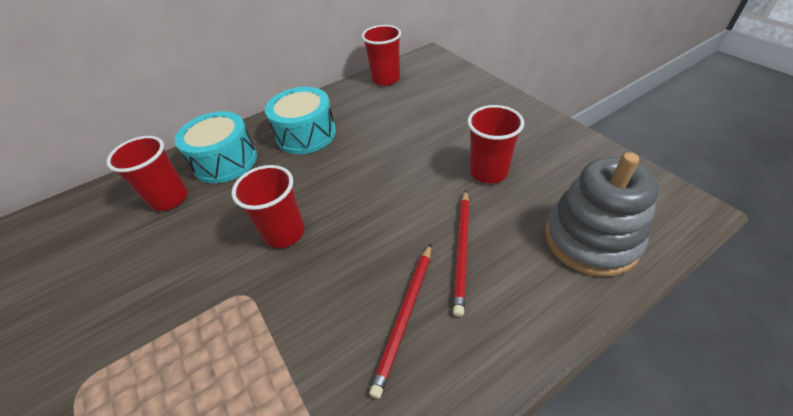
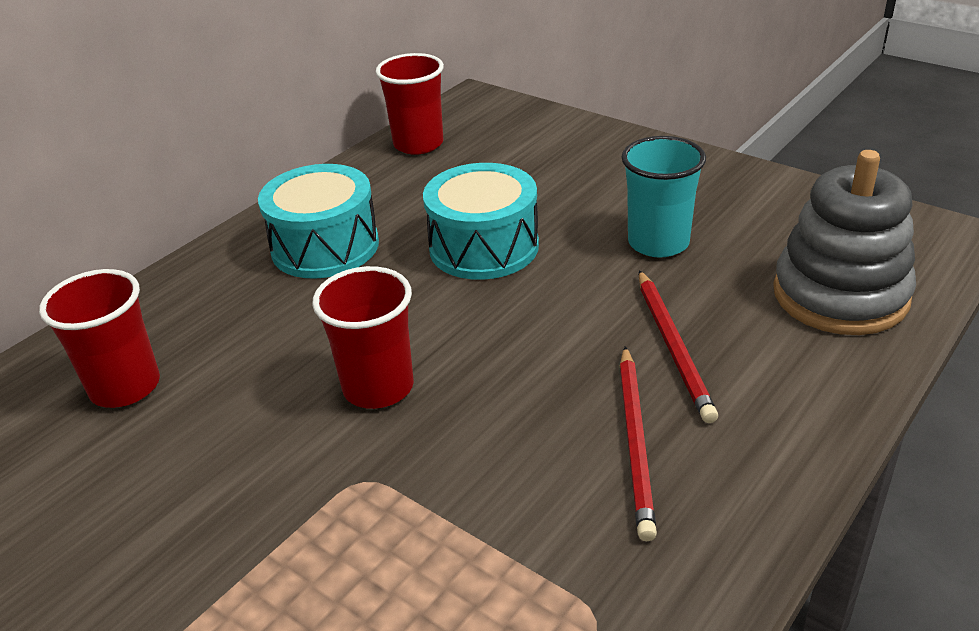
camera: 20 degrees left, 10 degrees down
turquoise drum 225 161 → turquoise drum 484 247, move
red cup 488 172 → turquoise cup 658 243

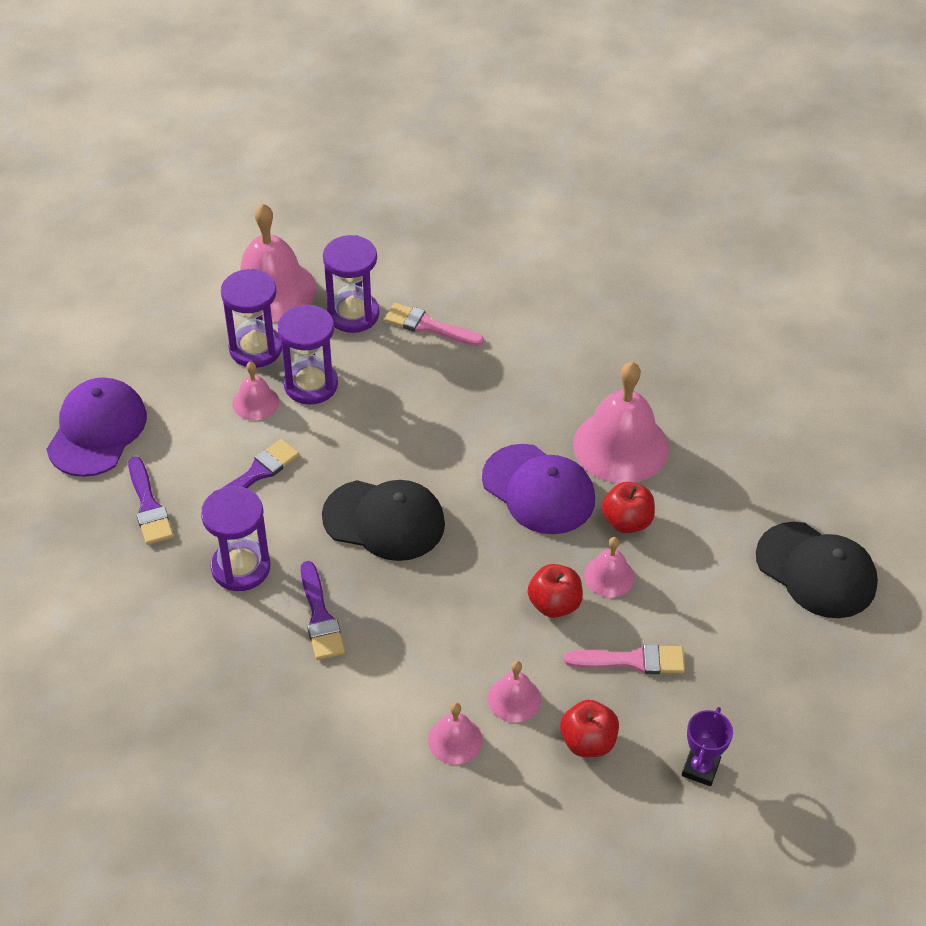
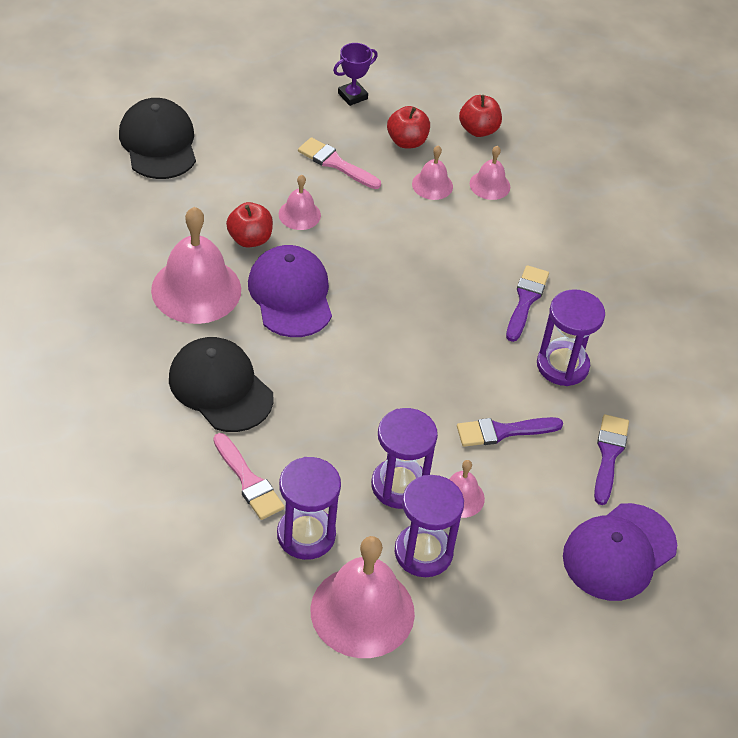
camera: 150 degrees left, 0 degrees up
black cap 384 520 → black cap 220 387, move
red apple 554 604 → red apple 478 130, move

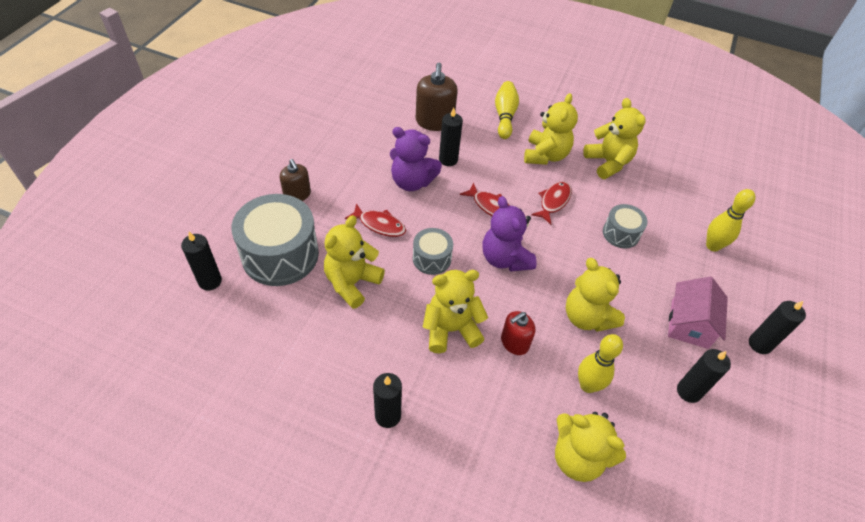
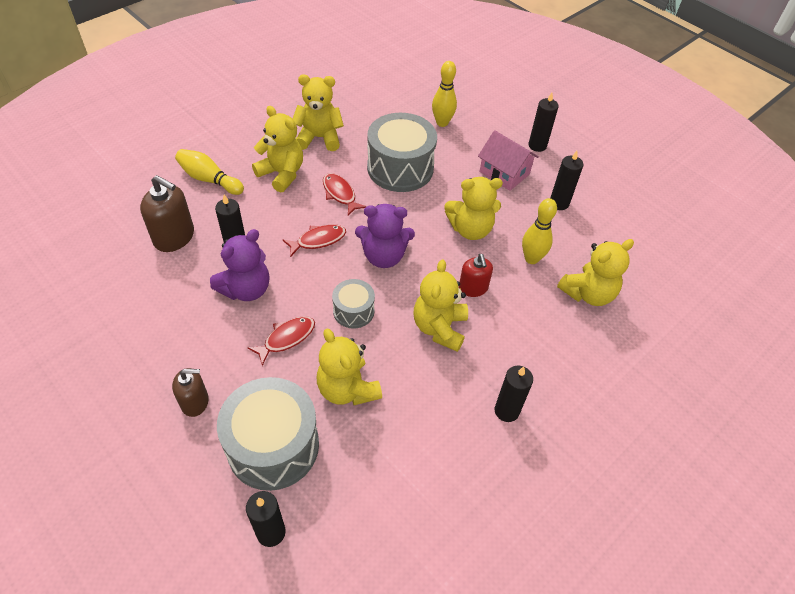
camera: 65 degrees left, 0 degrees up
grey drum 621 233 → grey drum 400 168, x1.92

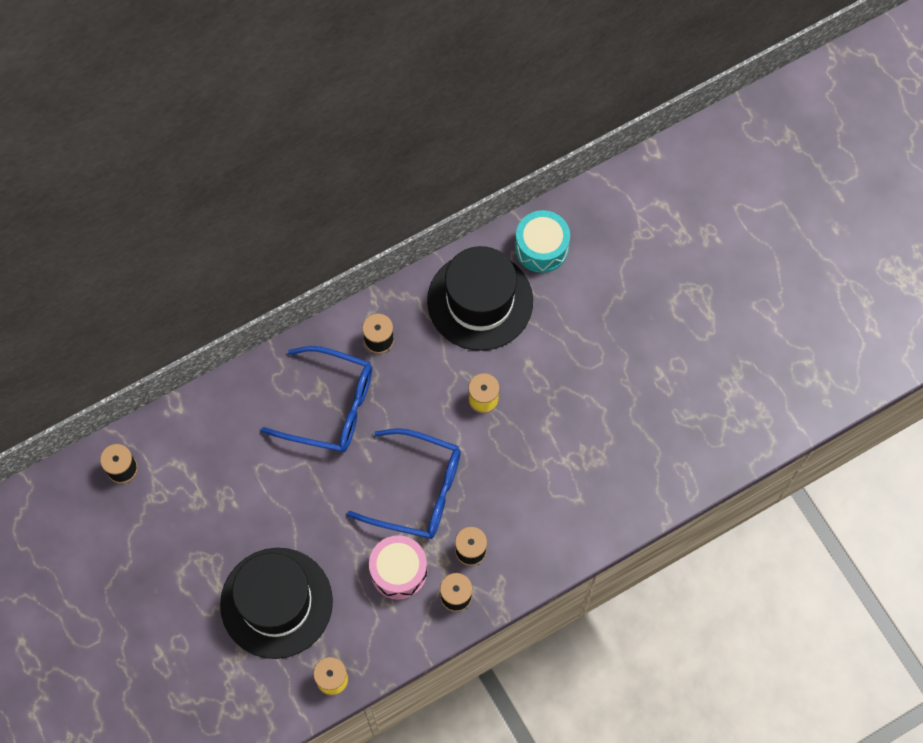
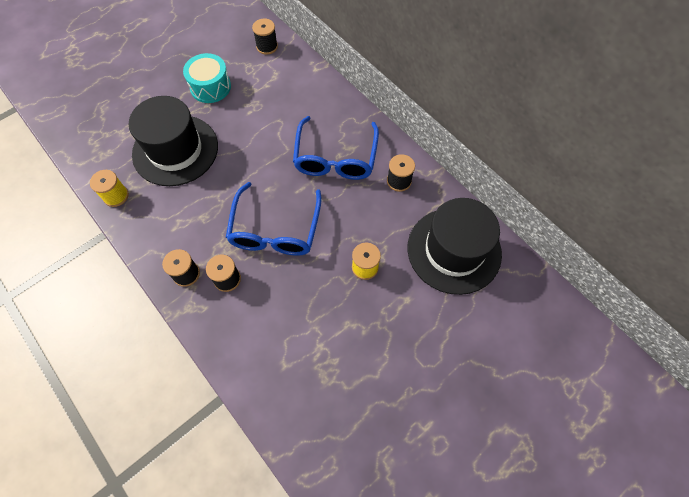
camera: 80 degrees right, 5 degrees down
pink drum 398 571 → -
turquoise drum 541 248 → turquoise drum 210 87, move

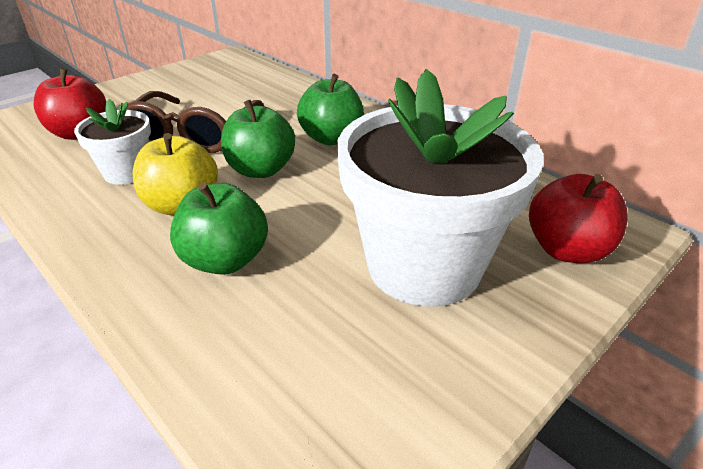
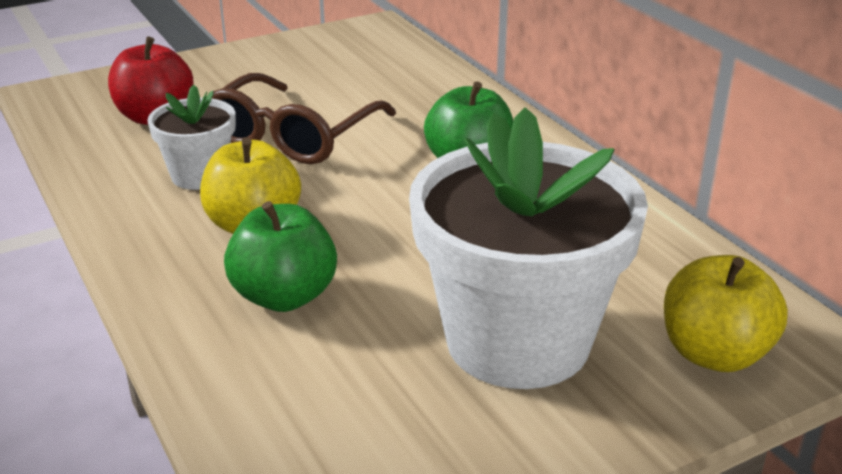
camera: 15 degrees right, 5 degrees down
green apple 261 170 → -
red apple 567 249 → yellow apple 714 353

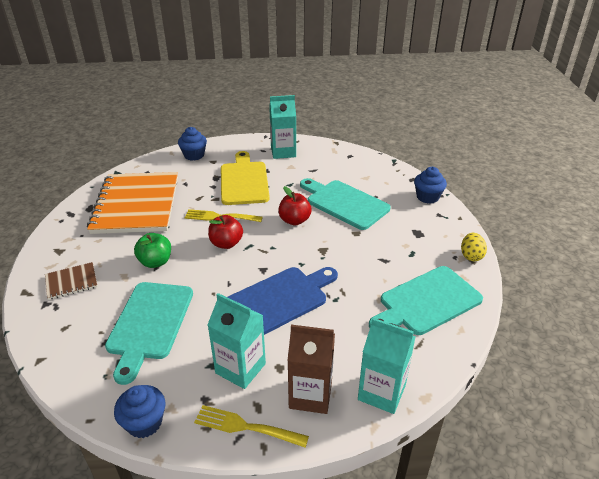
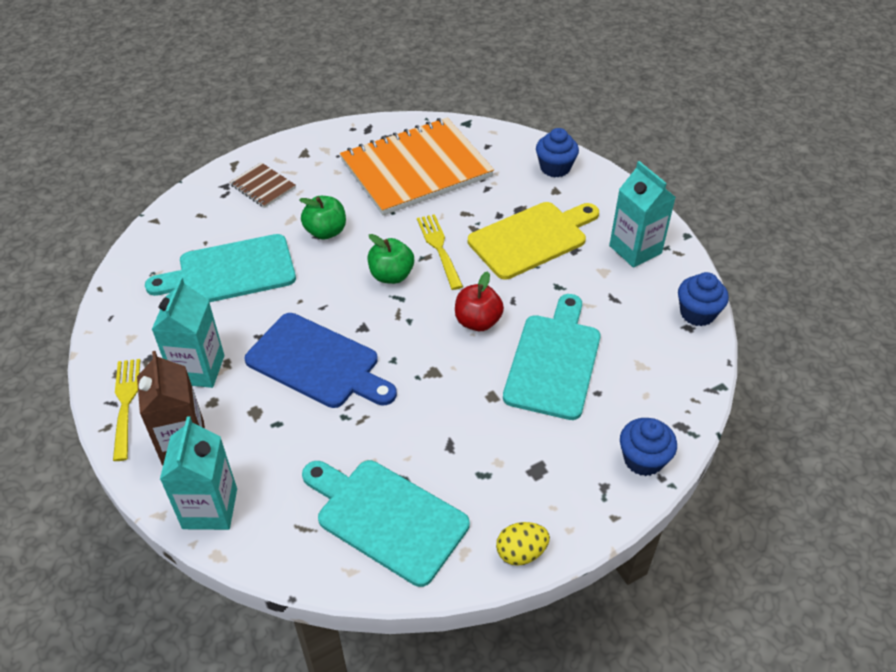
camera: 65 degrees right, 10 degrees up
blue cupcake 144 422 → blue cupcake 697 313, move
red apple 226 243 → green apple 391 275

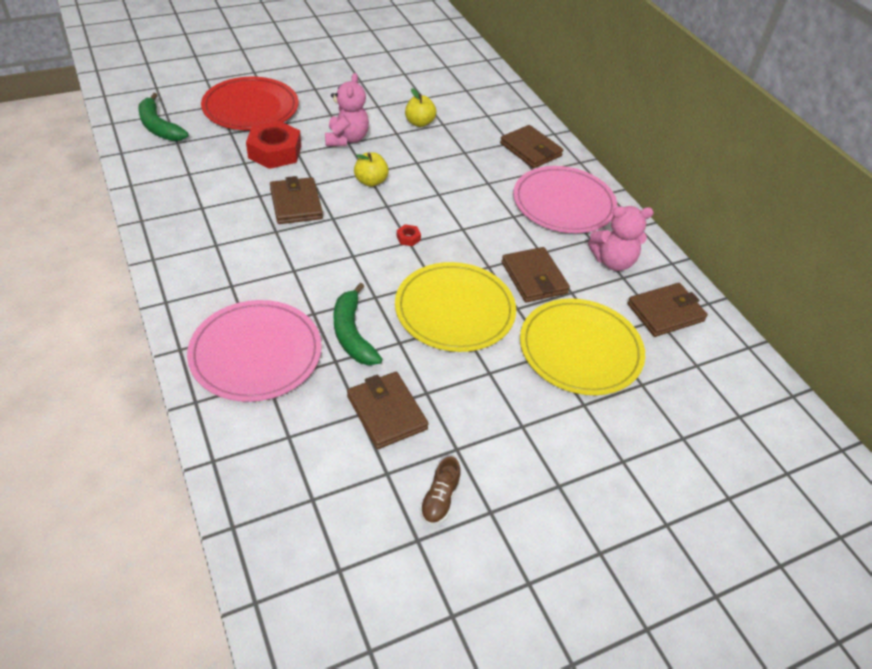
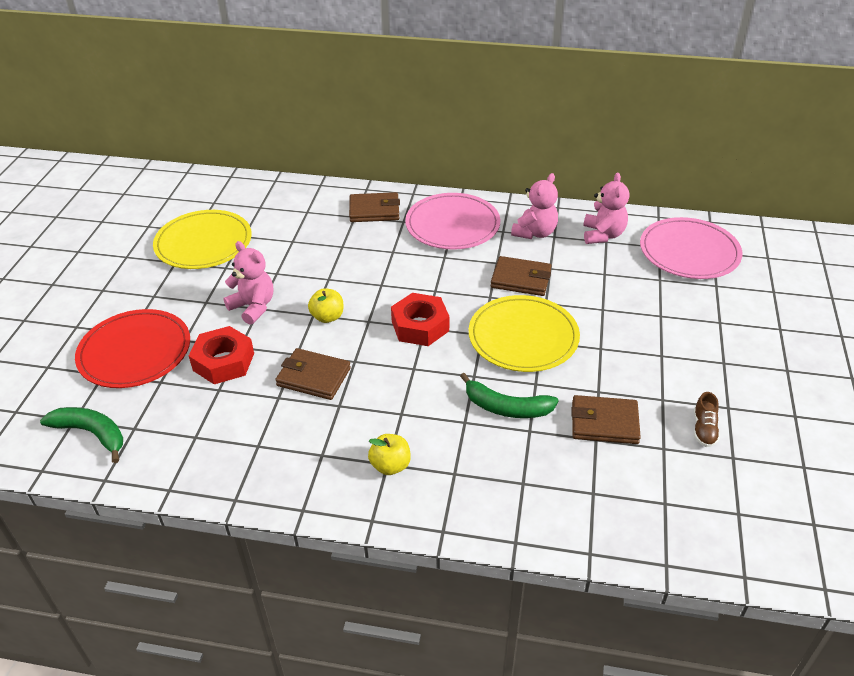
camera: 50 degrees left, 5 degrees down
green banana 159 127 → green banana 91 433, 150 degrees counterclockwise
pink plate 256 353 → pink plate 689 252, move
red nut 408 238 → red nut 420 326, x2.48
yellow apple 419 123 → yellow apple 390 465, move
brown shoe 440 500 → brown shoe 704 429, 45 degrees clockwise
yellow plate 580 349 → yellow plate 203 243, move
brown wallet 665 313 → pink teddy bear 603 235

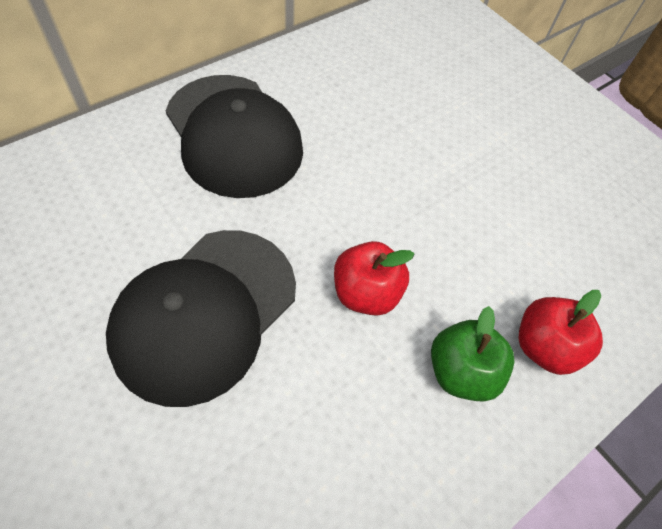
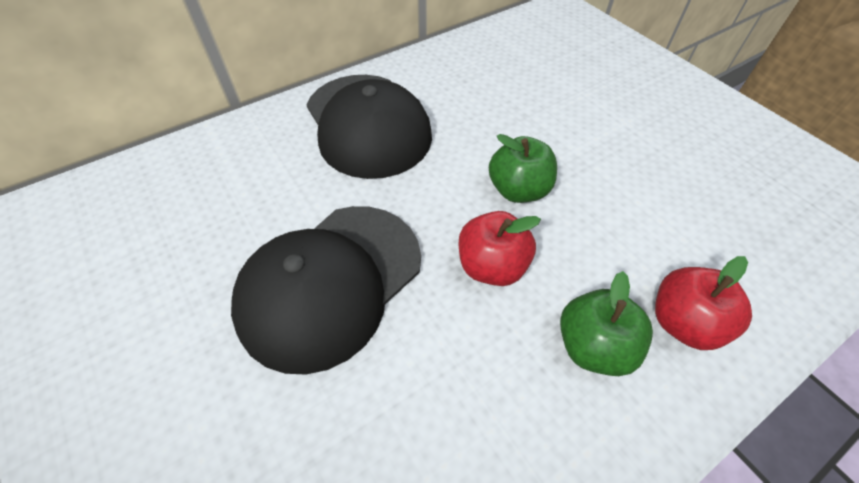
camera: 10 degrees right, 5 degrees down
- → green apple 518 190

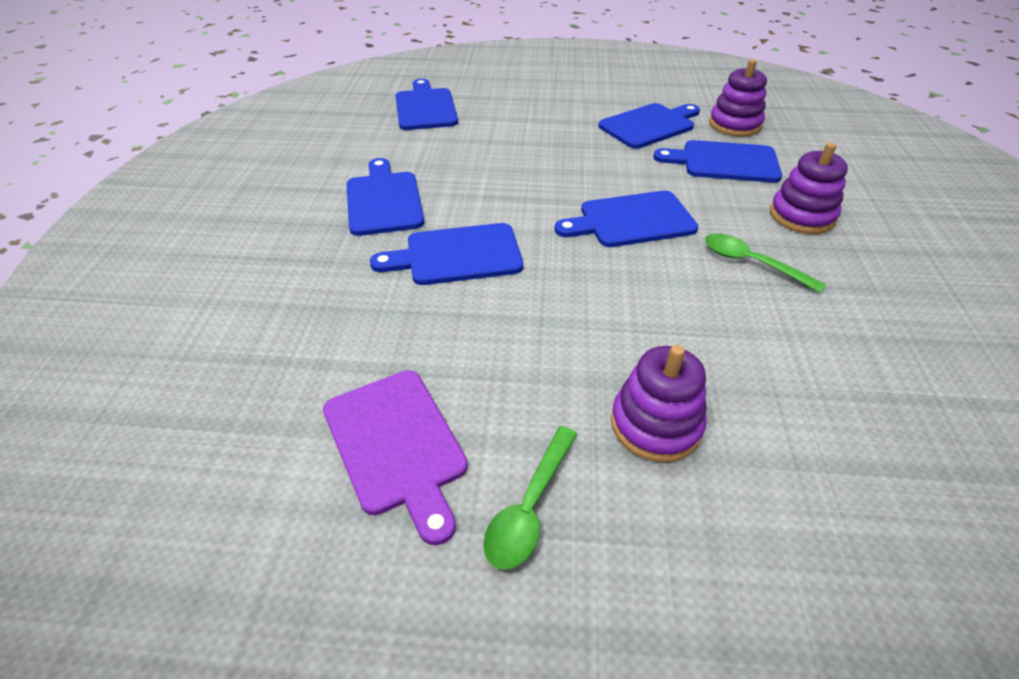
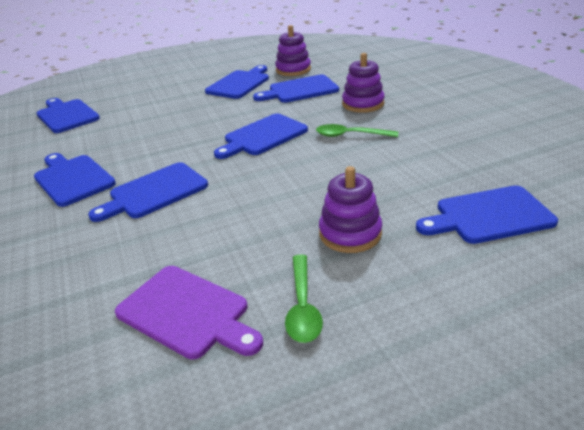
camera: 25 degrees left, 10 degrees down
- → blue cutting board 489 216

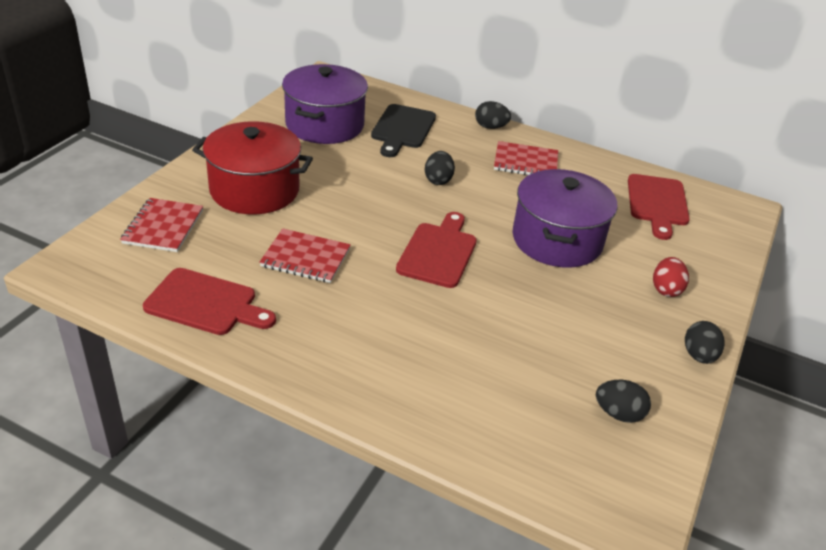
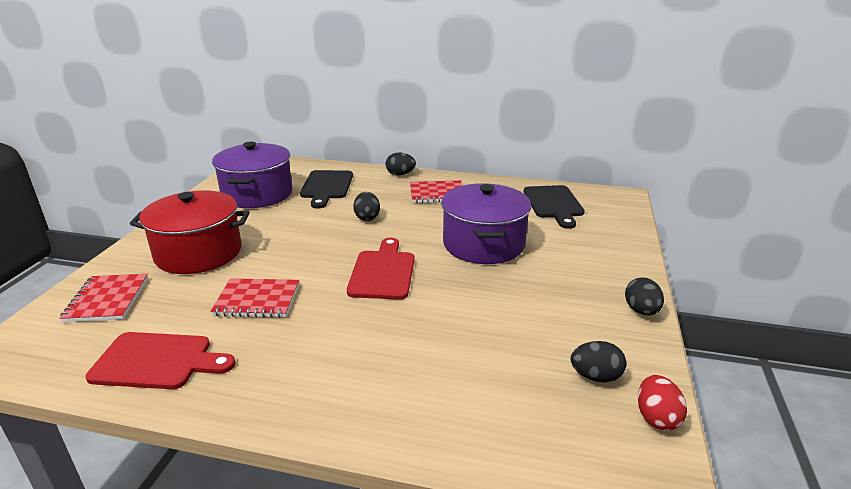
camera: 10 degrees left, 10 degrees down
red cutting board 657 203 → black cutting board 553 204
red egg 666 289 → red egg 656 418, move

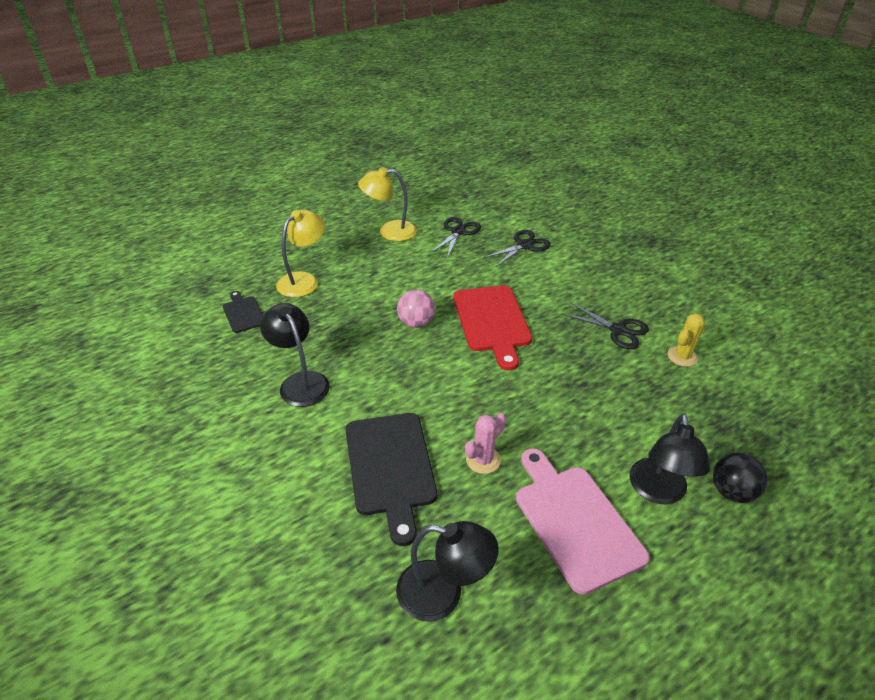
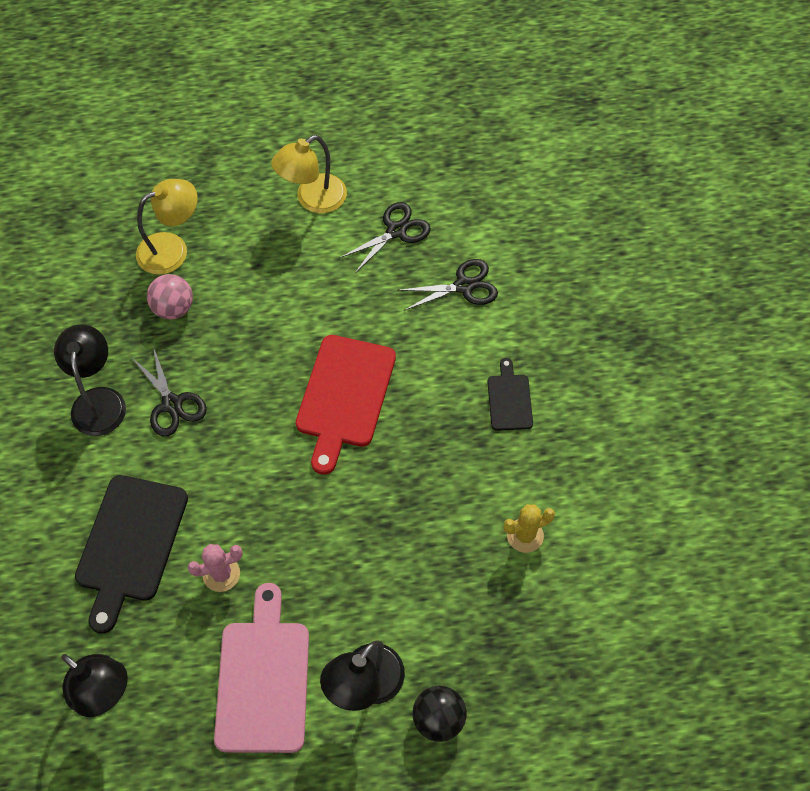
camera: 25 degrees right, 20 degrees up
black cutting board 243 313 → black cutting board 509 399, move
yellow lamp 389 231 → yellow lamp 313 200, 60 degrees counterclockwise
pink ball 416 323 → pink ball 174 308, move
black scissors 618 330 → black scissors 171 404, move

